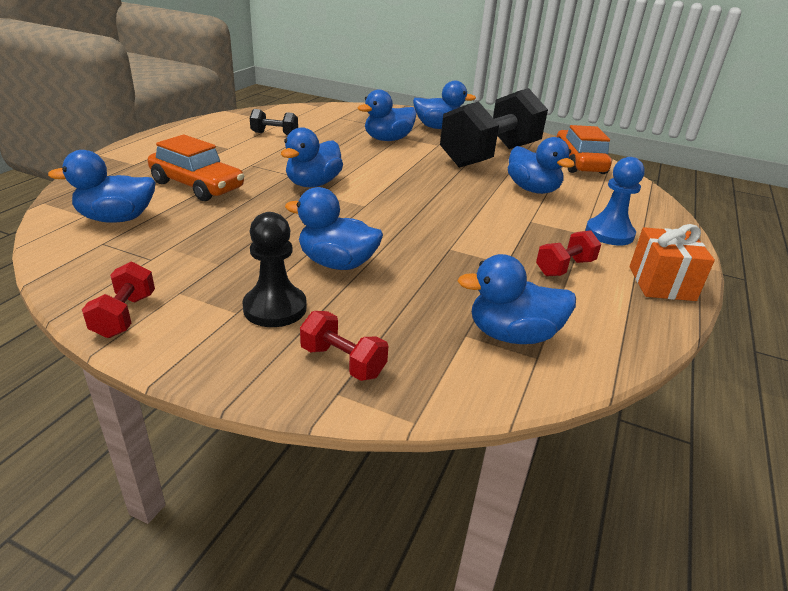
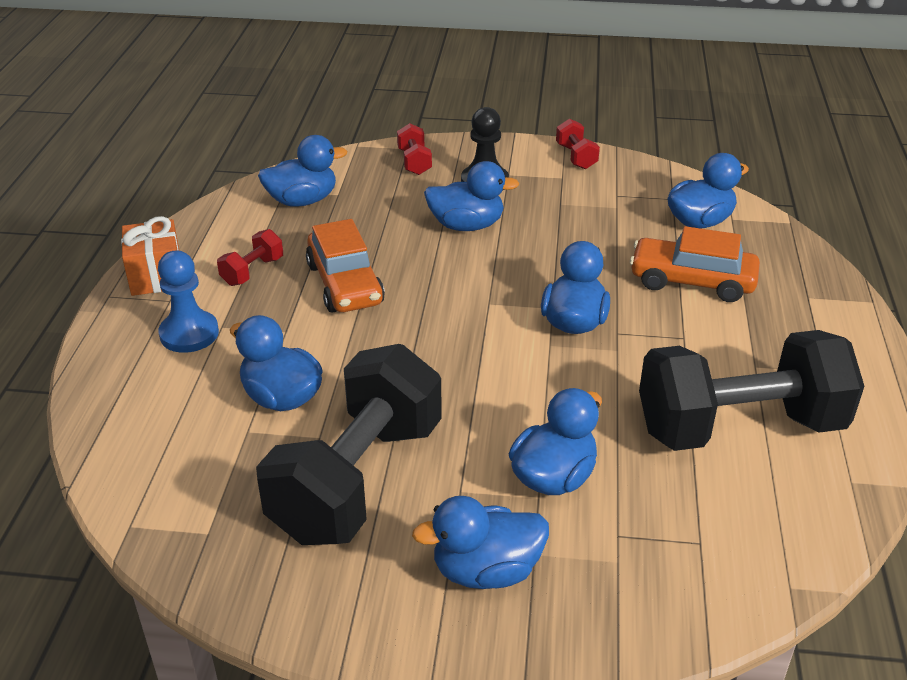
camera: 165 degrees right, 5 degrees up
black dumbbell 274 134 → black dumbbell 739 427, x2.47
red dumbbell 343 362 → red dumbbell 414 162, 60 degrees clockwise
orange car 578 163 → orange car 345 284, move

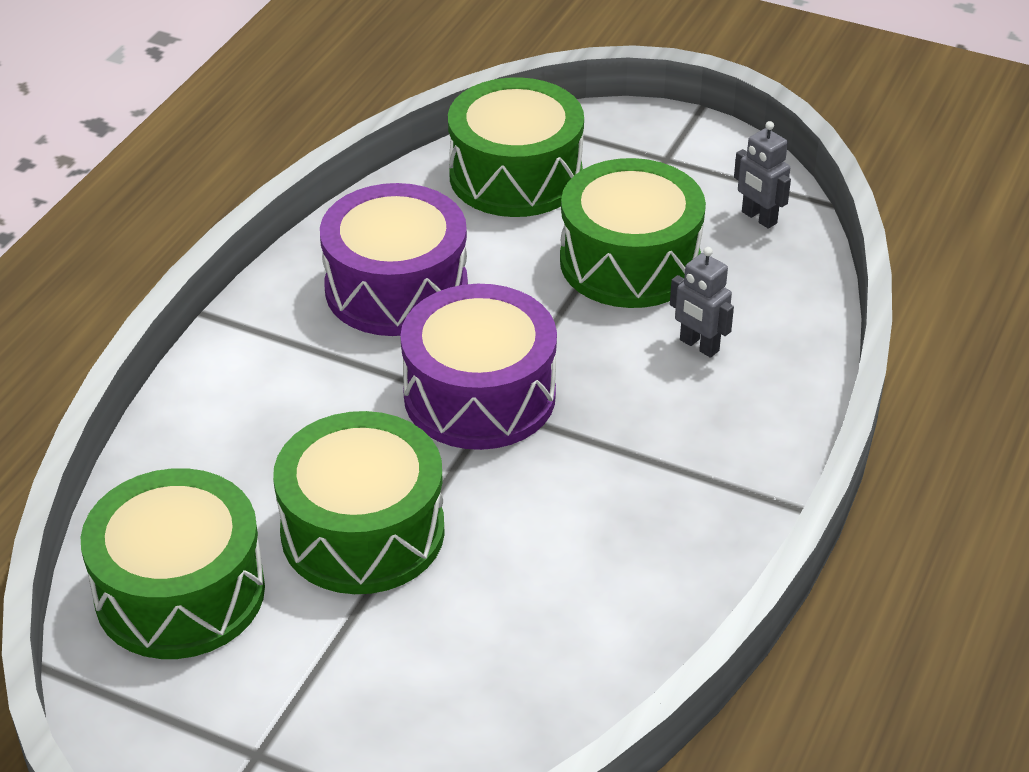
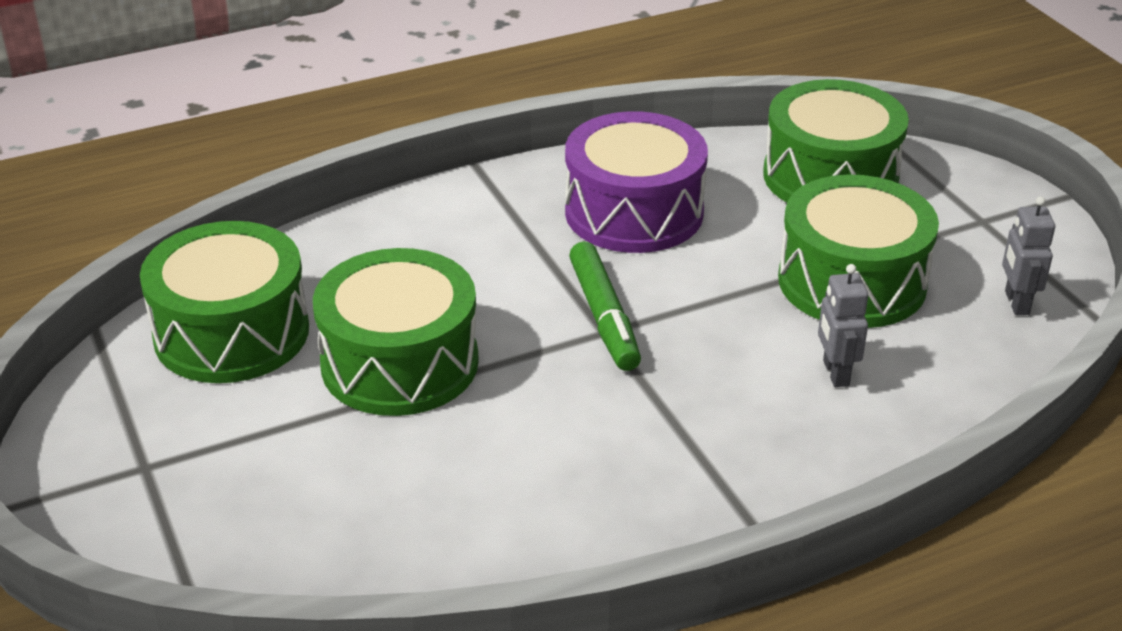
camera: 40 degrees right, 5 degrees down
purple drum 479 395 → green marker 604 317

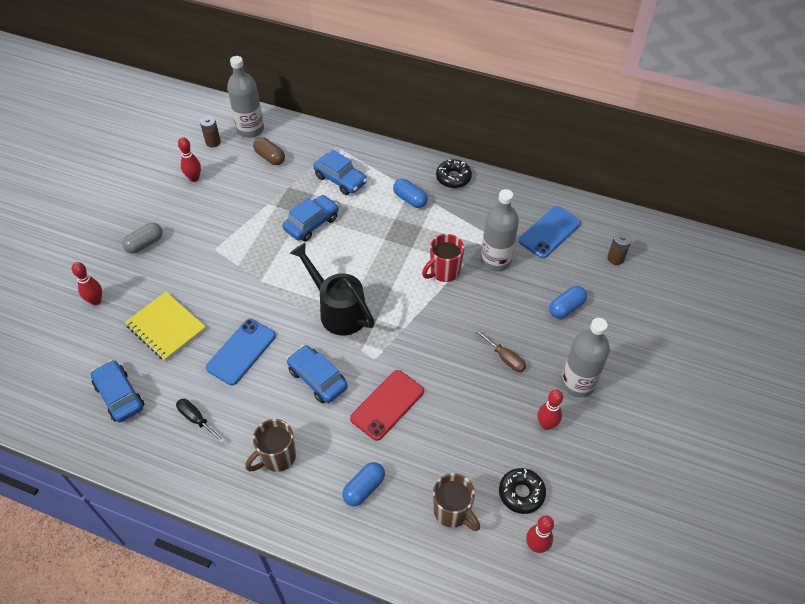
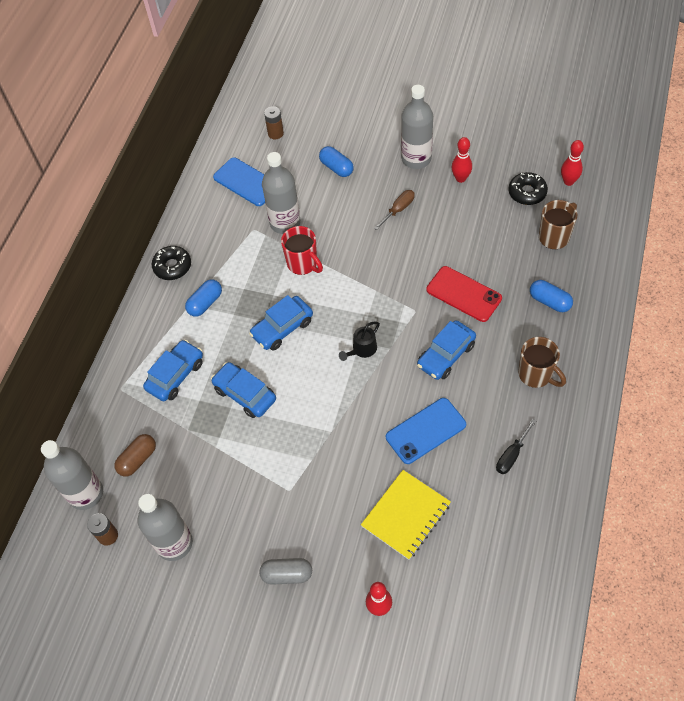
camera: 90 degrees left, 5 degrees up
blue car 119 396 → blue car 282 328, move
grey capsule 145 244 → grey capsule 287 574, 45 degrees counterclockwise
red bowling pin 194 178 → grey bottle 174 543
blue phone 241 352 → blue phone 425 431, 60 degrees counterclockwise
black watering can 338 310 → black watering can 362 350, x0.50

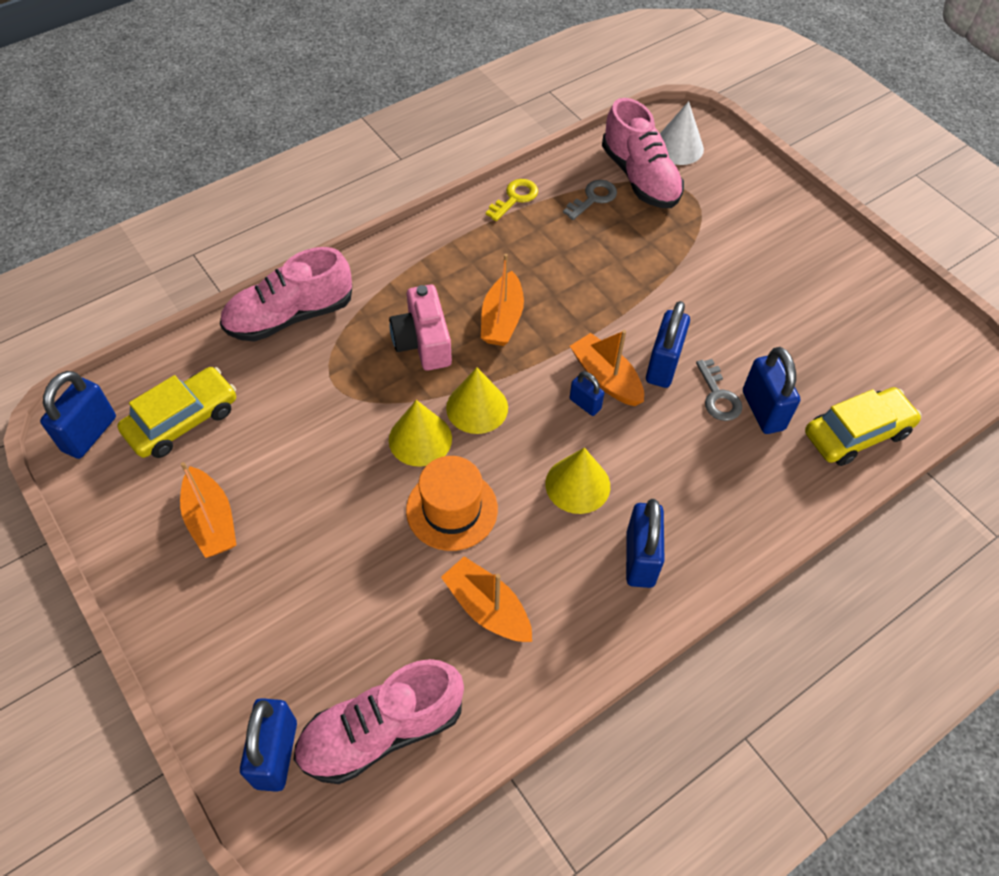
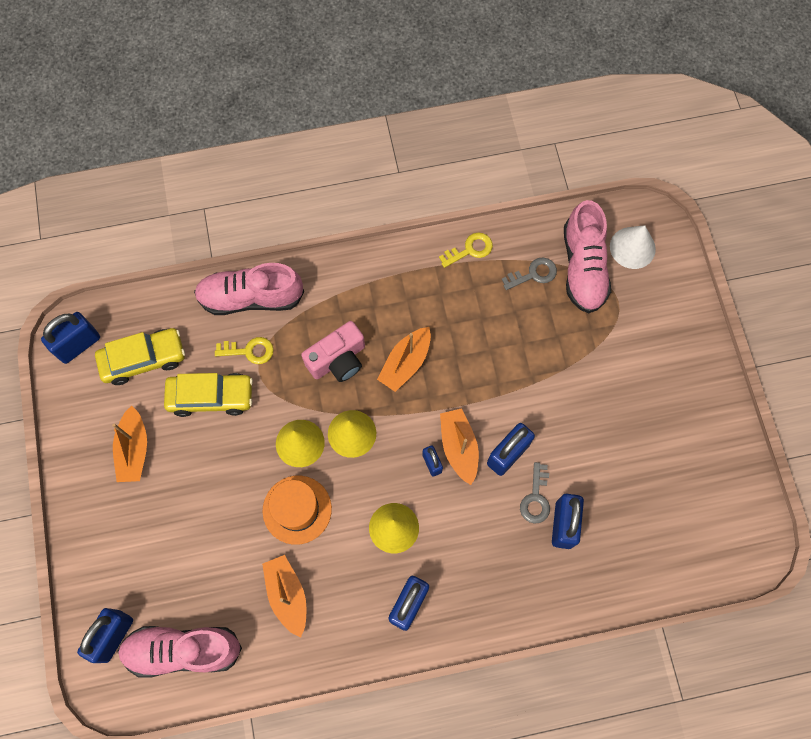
camera: 25 degrees right, 15 degrees up
pink camera 423 342 → pink camera 338 360, 135 degrees counterclockwise
yellow car 857 433 → yellow car 211 397, move
- → yellow key 249 351

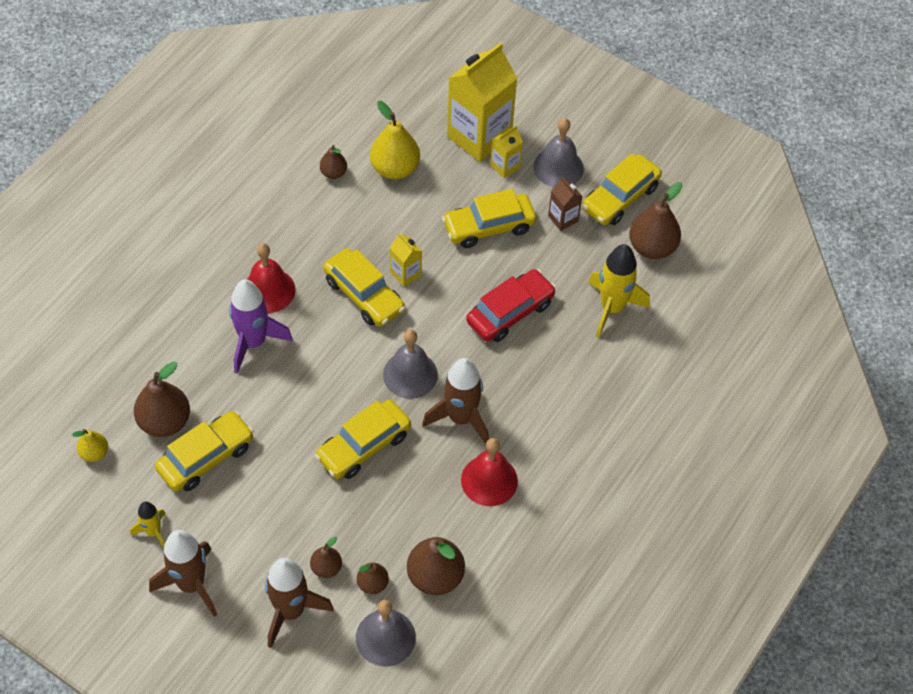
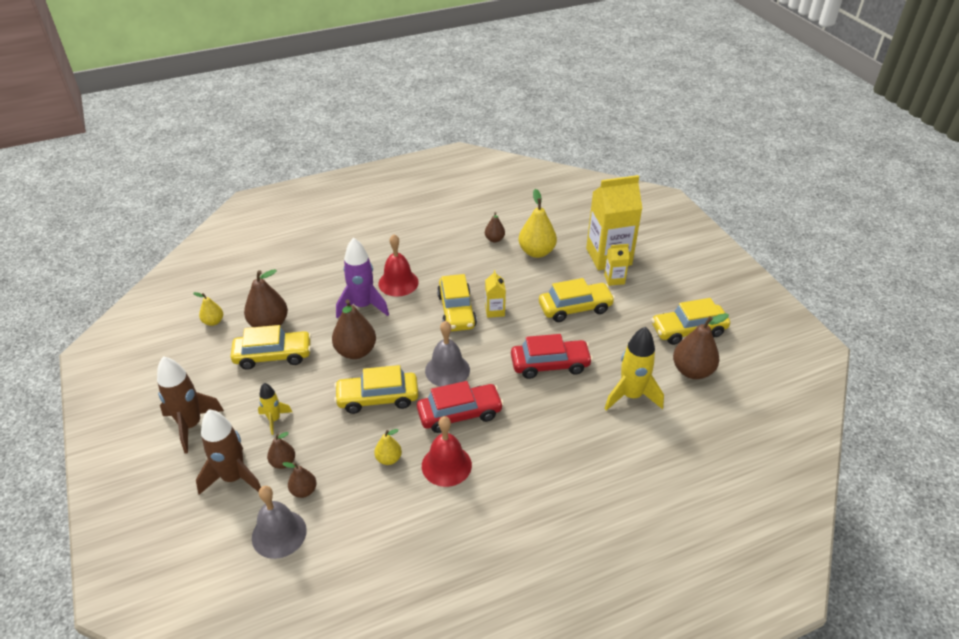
camera: 35 degrees right, 15 degrees down
yellow rocket 153 532 → yellow rocket 274 419, move
brown pear 435 576 → brown pear 356 351, move
brown rocket 461 418 → red car 460 414
yellow car 488 227 → yellow car 575 308, 150 degrees clockwise
grey bell 558 167 → -
brown carton 563 218 → -
- → yellow pear 388 459

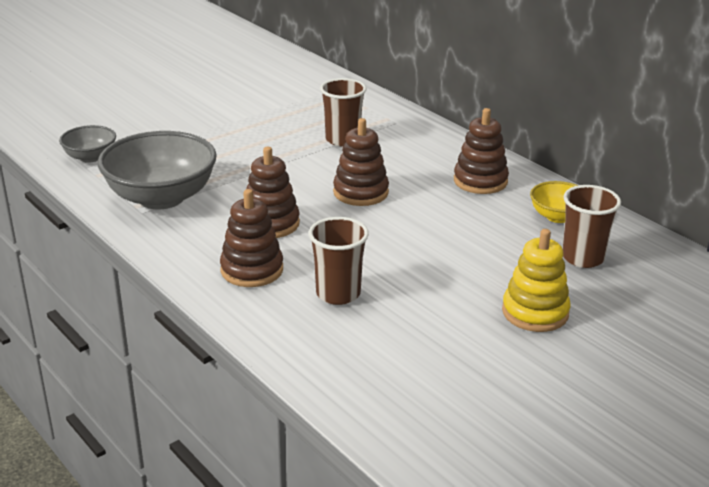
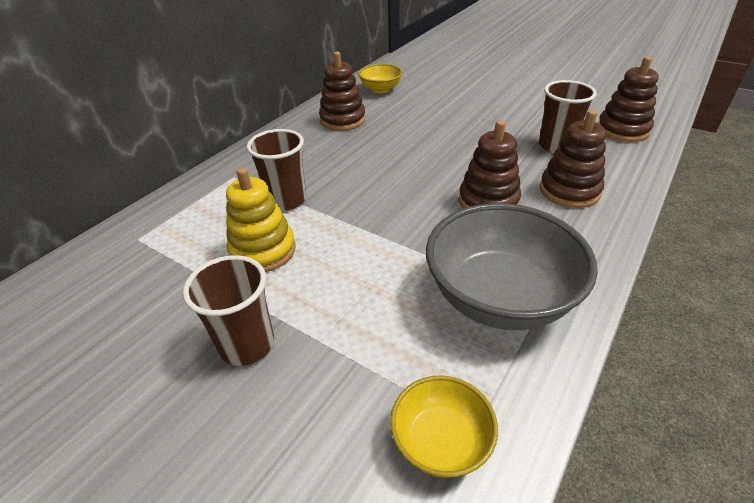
camera: 105 degrees left, 10 degrees up
grey bowl 90 157 → yellow bowl 441 441
brown stacking toy 360 192 → brown stacking toy 622 130, move
yellow stacking toy 535 312 → yellow stacking toy 263 251, move
brown cup 583 258 → brown cup 247 345, move

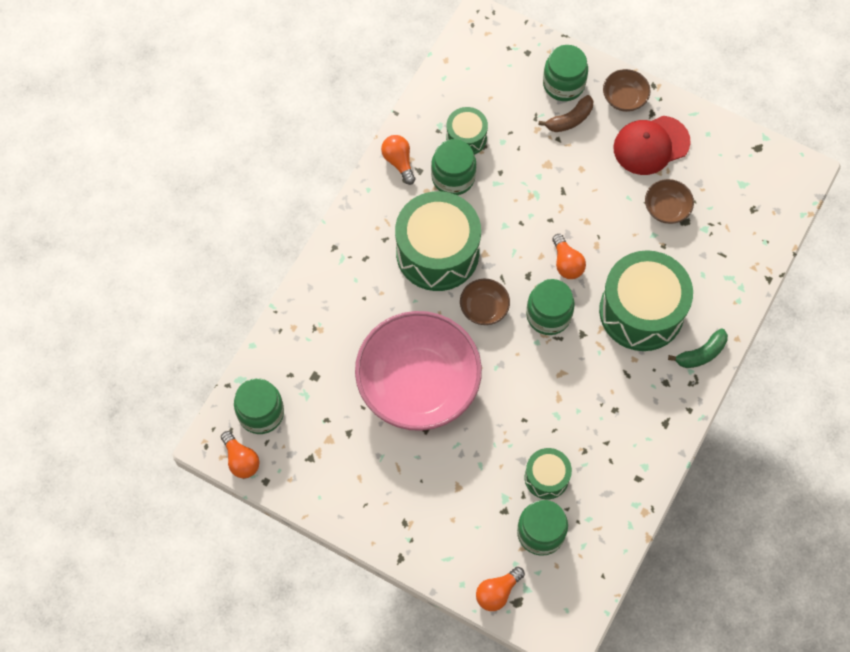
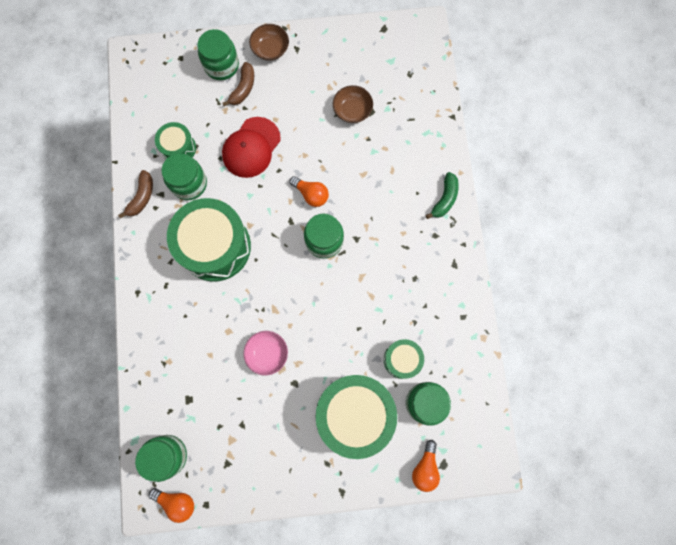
camera: 35 degrees left, 10 degrees up
pink bowl 418 384 → pink bowl 267 353, x0.41
orange light bulb 399 162 → brown banana 142 197
brown bowl 484 308 → -
green drum 641 311 → green drum 354 414, move
red cap 651 145 → red cap 251 147, move

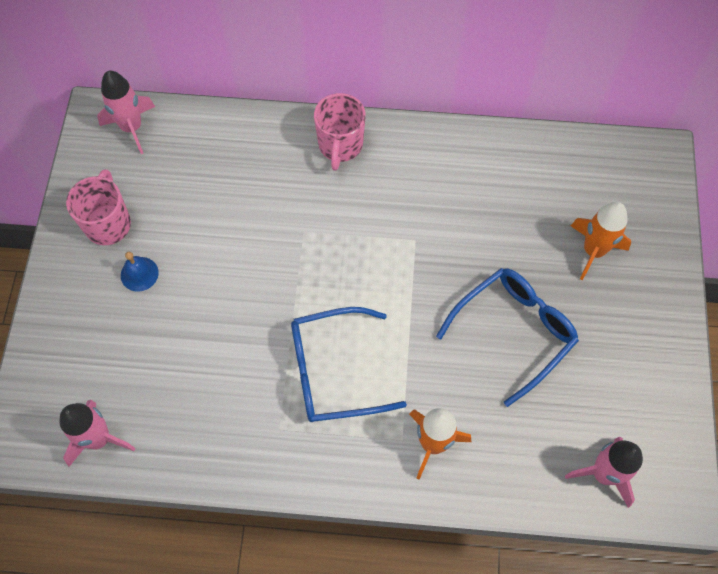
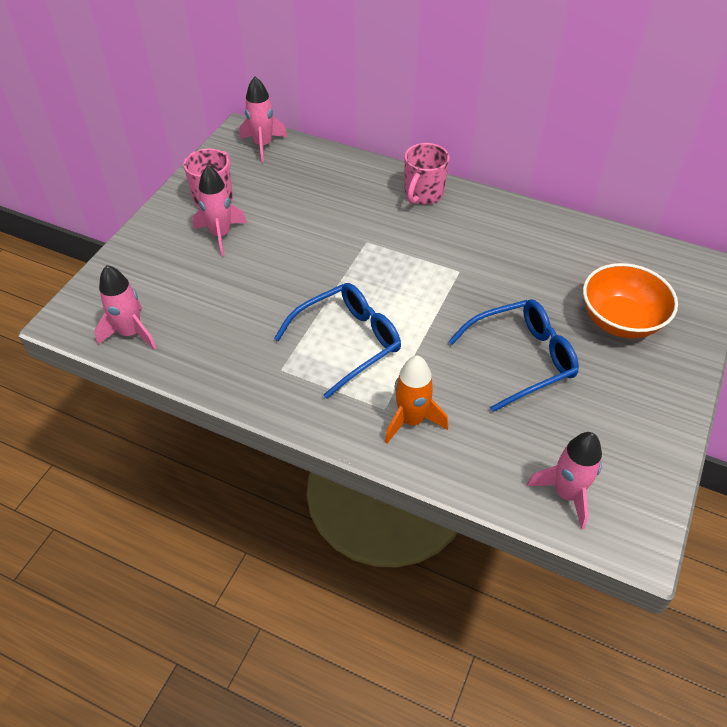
camera: 20 degrees right, 15 degrees down
blue bell 139 274 → pink rocket 221 235
blue glasses 334 371 → blue glasses 347 342, 135 degrees clockwise
orange rocket 593 251 → orange bowl 620 320

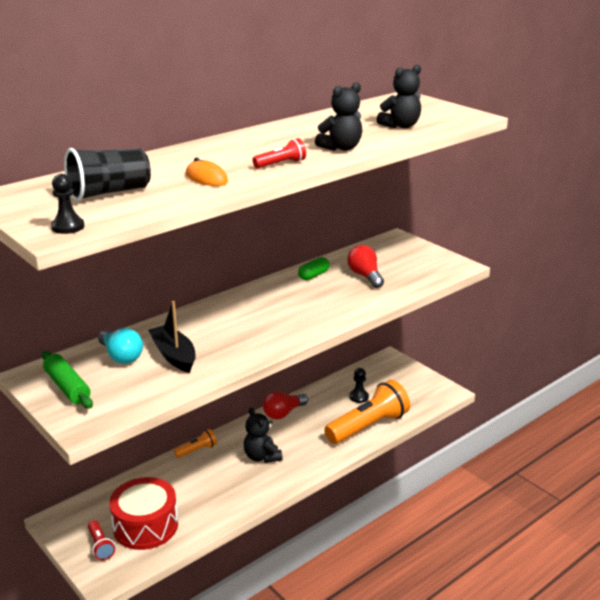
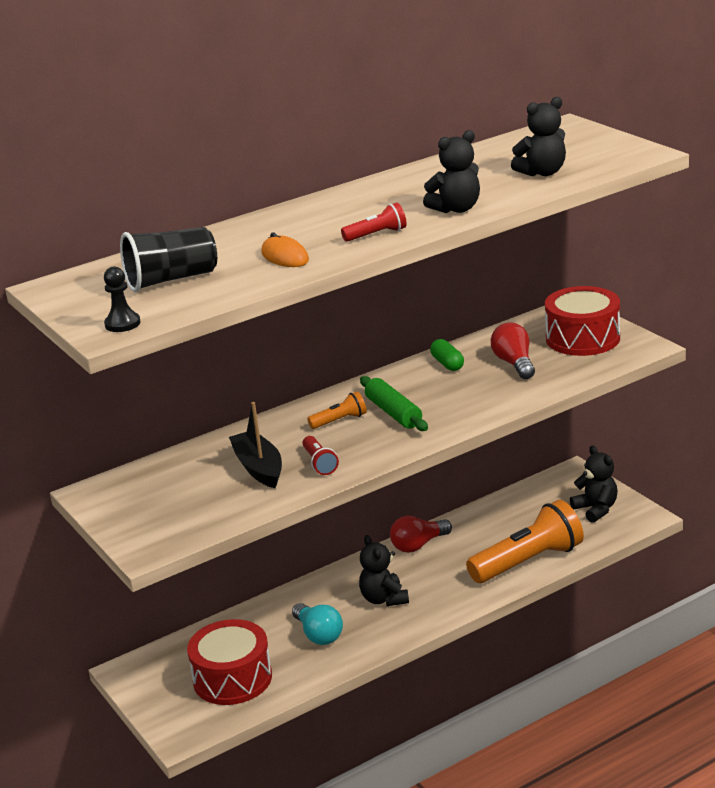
camera: 10 degrees right, 0 degrees up
green rolling pin 67 387 → green rolling pin 393 413, move
red flashlight 100 546 → red flashlight 319 463, move
turquoise light bulb 121 356 → turquoise light bulb 318 634, move
orange flashlight 197 450 → orange flashlight 340 421, move
green capsule 313 275 → green capsule 447 364, 75 degrees counterclockwise
black pawn 358 397 → -
- → red drum 582 338
- → black teddy bear 596 509

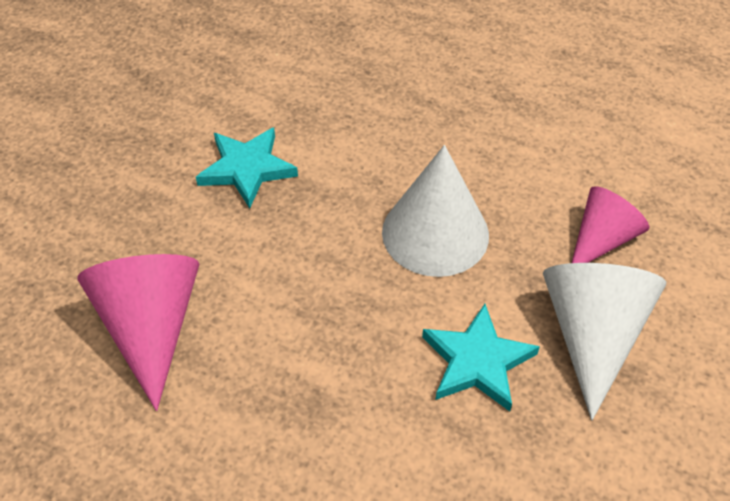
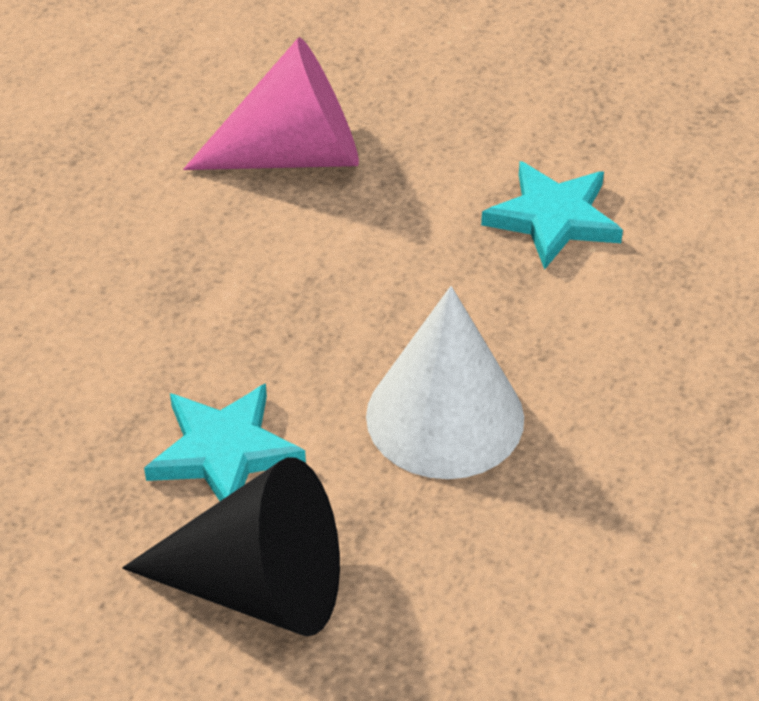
camera: 90 degrees right, 5 degrees down
white cone 591 335 → black cone 258 586
pink cone 601 239 → -

